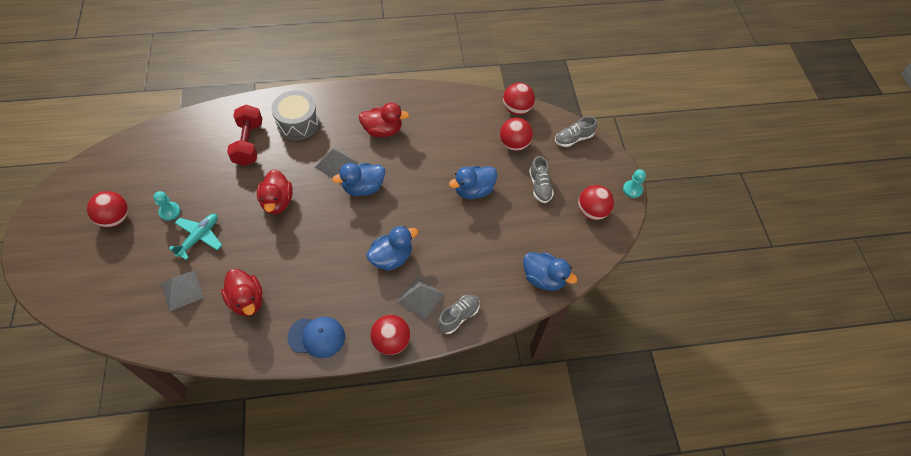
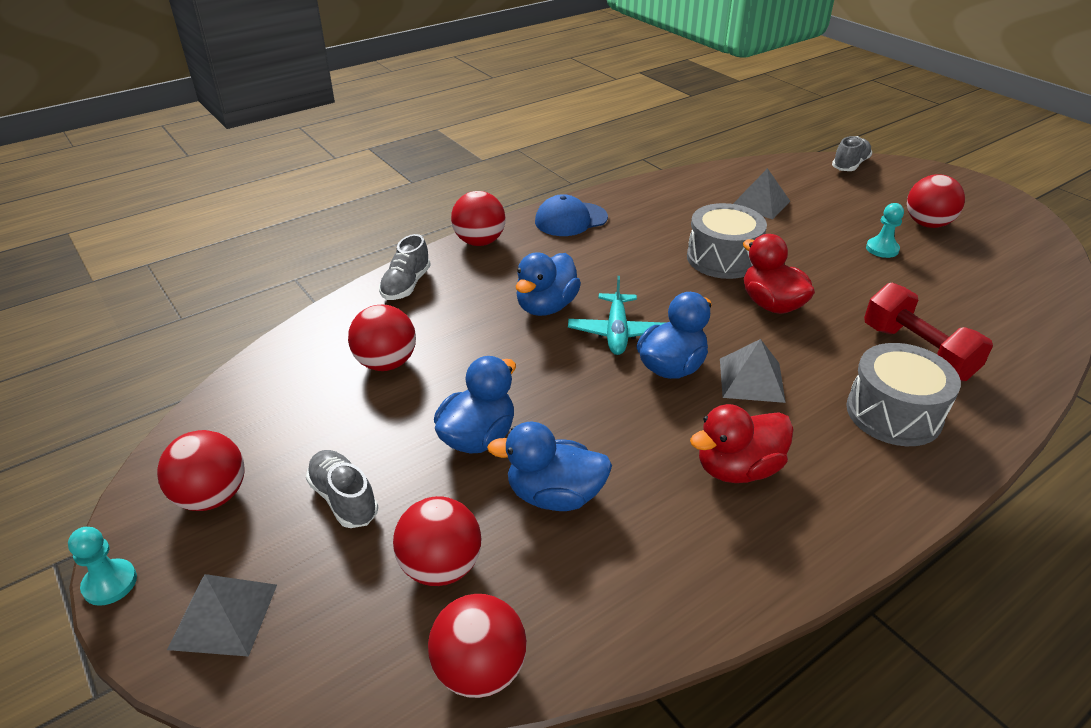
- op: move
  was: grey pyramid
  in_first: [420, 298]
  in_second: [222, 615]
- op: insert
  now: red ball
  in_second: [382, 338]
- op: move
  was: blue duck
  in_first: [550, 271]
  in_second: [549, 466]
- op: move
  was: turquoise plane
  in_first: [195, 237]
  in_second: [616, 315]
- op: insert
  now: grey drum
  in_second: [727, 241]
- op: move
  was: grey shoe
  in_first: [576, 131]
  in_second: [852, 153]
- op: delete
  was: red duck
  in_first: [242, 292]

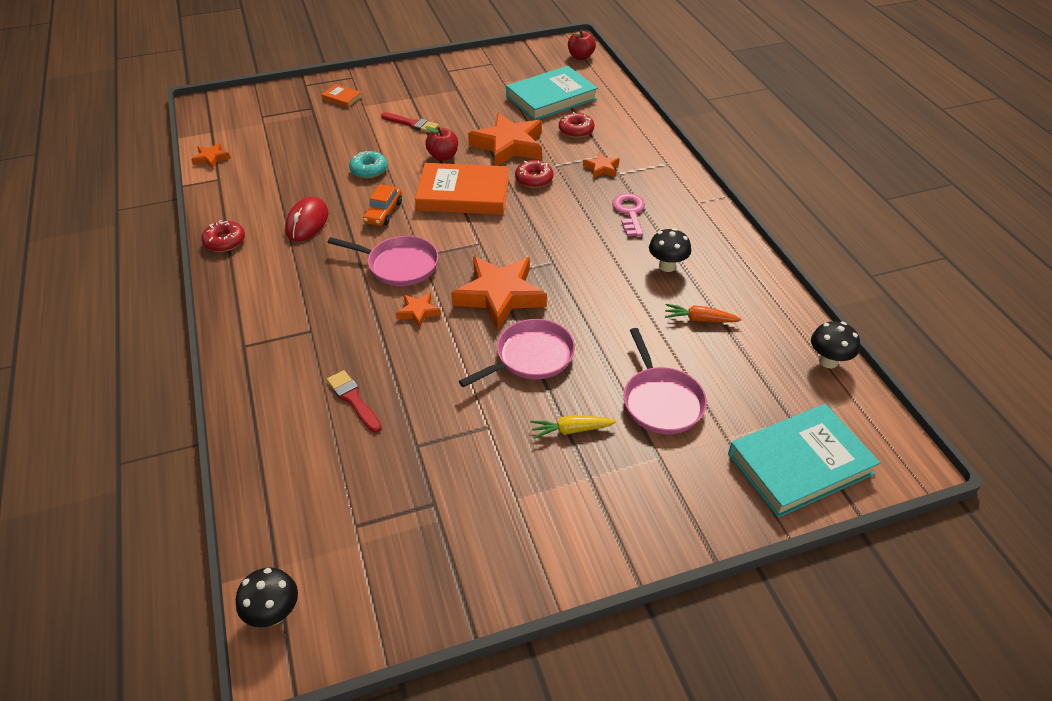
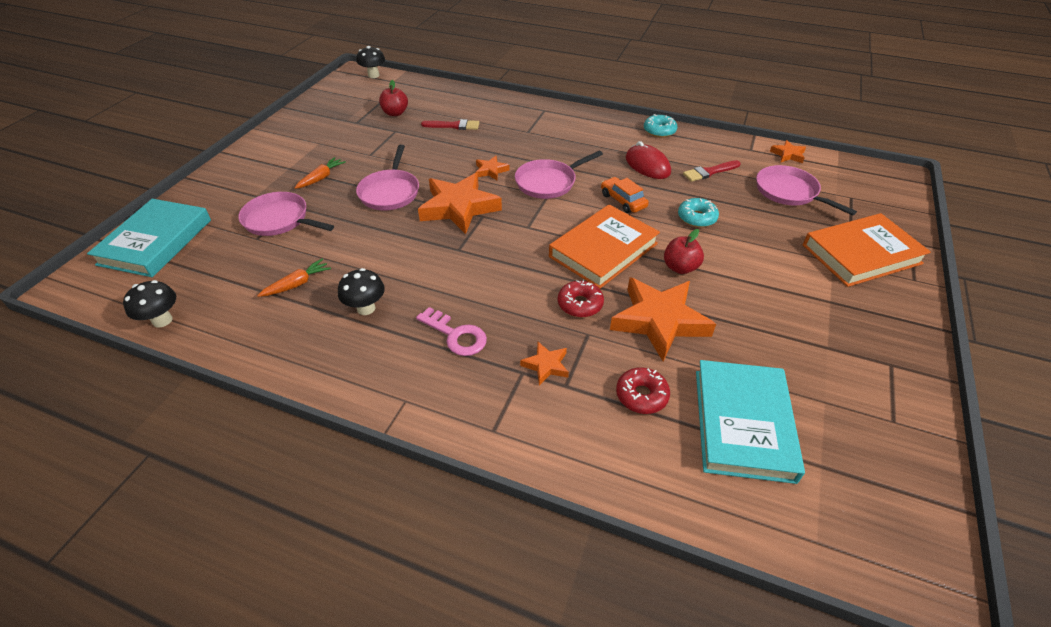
- op: recolor
  was: yellow carrot
  now: orange carrot
  in_first: [573, 427]
  in_second: [320, 173]
- op: move
  was: red apple
  in_first: [582, 45]
  in_second: [393, 98]
- op: recolor
  was: red donut
  now: turquoise donut
  in_first: [223, 236]
  in_second: [660, 126]
- op: move
  was: red brush
  in_first: [410, 122]
  in_second: [712, 171]
- op: insert
  now: pink pan
  in_second: [806, 190]
- op: resize
  was: orange book
  in_first: [341, 96]
  in_second: [867, 250]
  ratio: 2.28

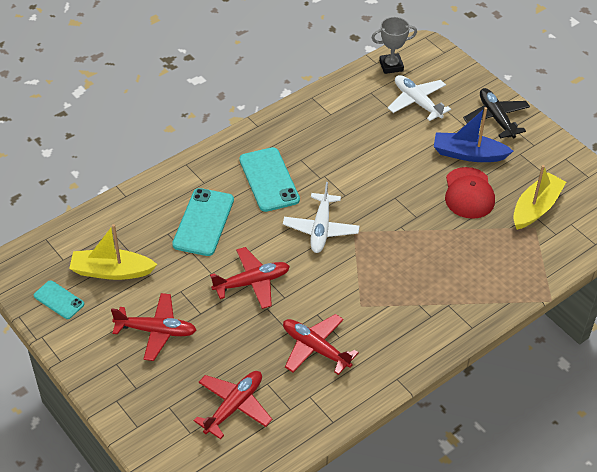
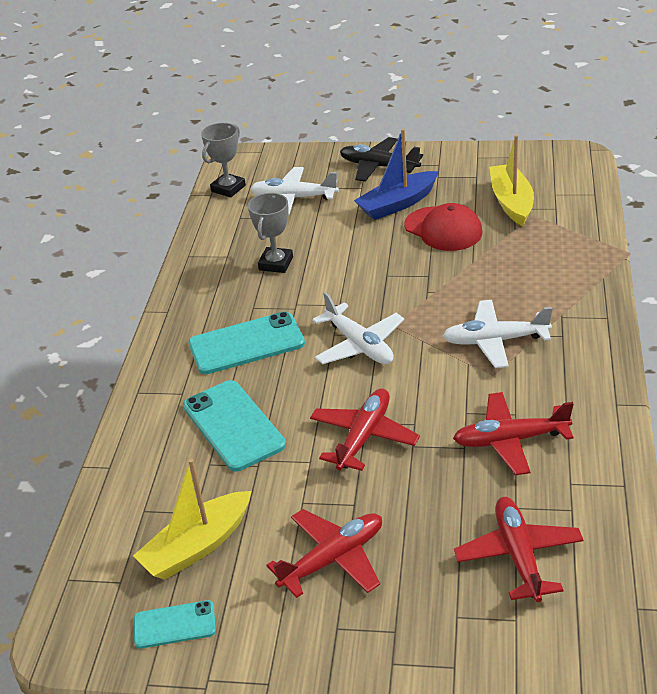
- op: rotate
  was: turquoise phone
  in_first: [269, 179]
  in_second: [247, 343]
  clockwise: -45
- op: insert
  now: grey trophy
  in_second: [270, 233]
- op: insert
  now: white plane
  in_second: [498, 334]

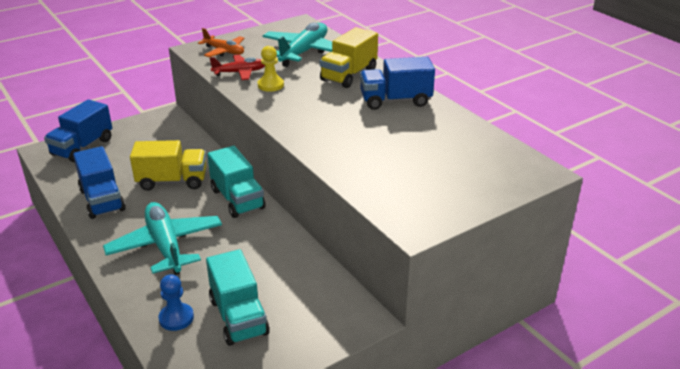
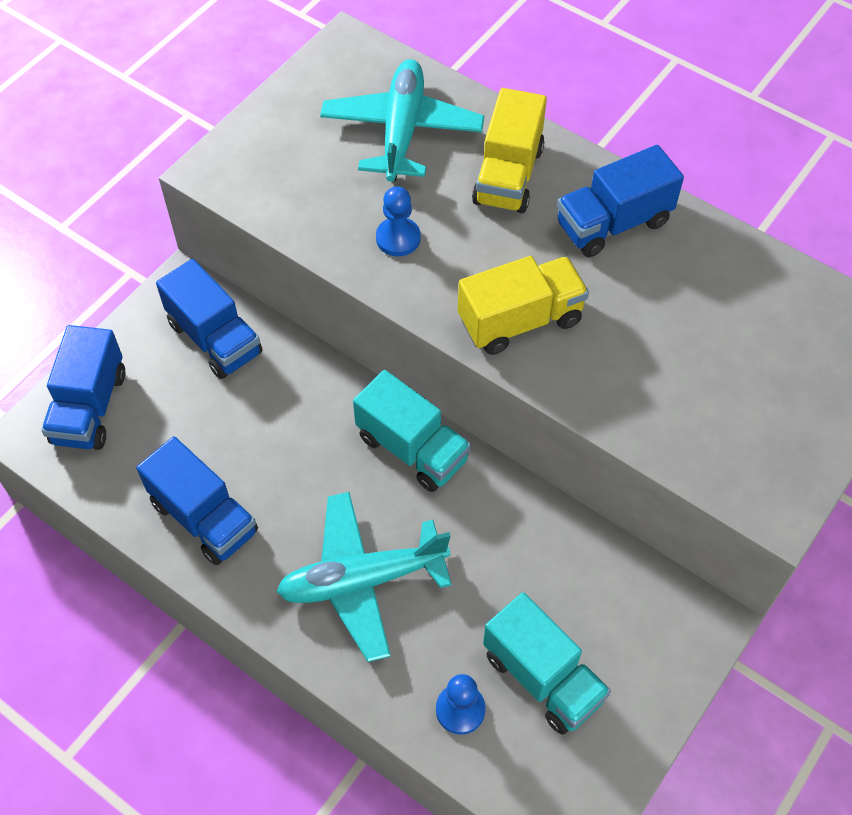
- op: insert
  now: blue truck
  in_second: [209, 319]
- op: rotate
  was: turquoise plane
  in_first: [162, 238]
  in_second: [364, 577]
  clockwise: -60
- op: recolor
  was: yellow pawn
  now: blue pawn
  in_first: [271, 69]
  in_second: [398, 221]
- op: move
  was: yellow truck
  in_first: [168, 165]
  in_second: [523, 305]
- op: delete
  was: orange plane
  in_first: [221, 42]
- op: delete
  was: red plane
  in_first: [237, 67]

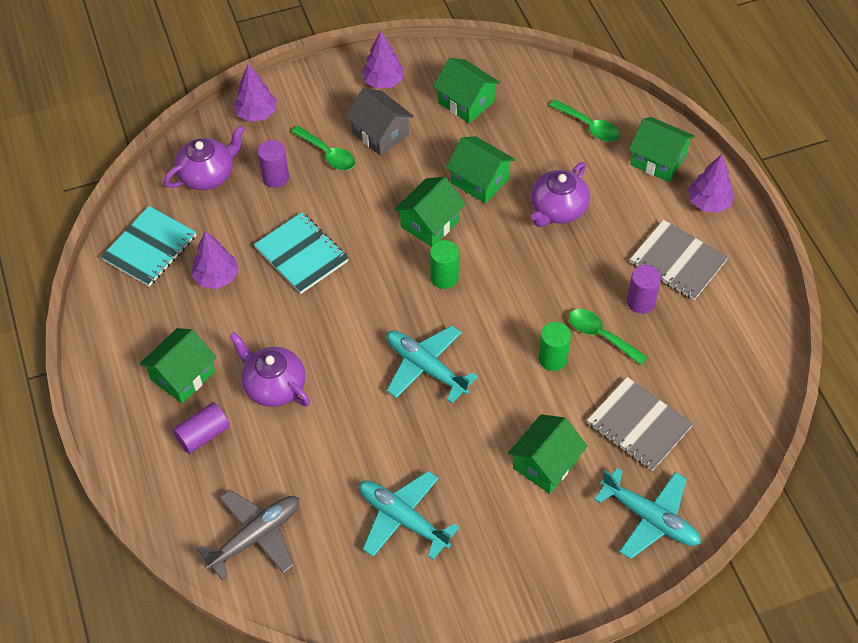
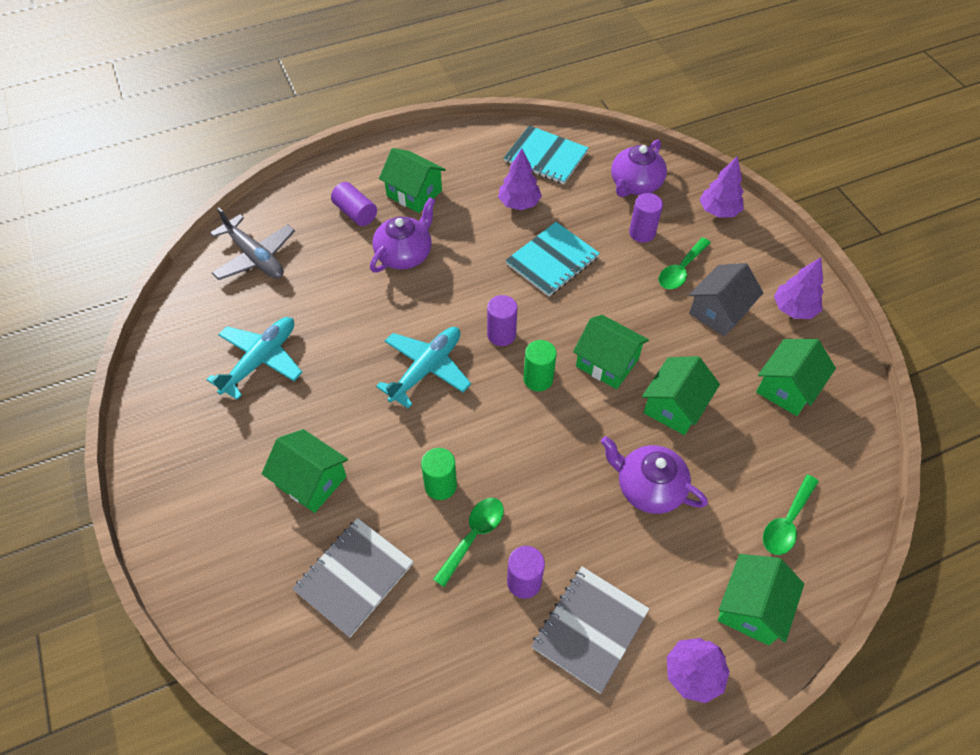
- op: insert
  now: purple cylinder
  in_second: [502, 320]
- op: rotate
  was: purple teapot
  in_first: [204, 157]
  in_second: [639, 168]
  clockwise: 75
- op: delete
  was: turquoise plane
  in_first: [647, 513]

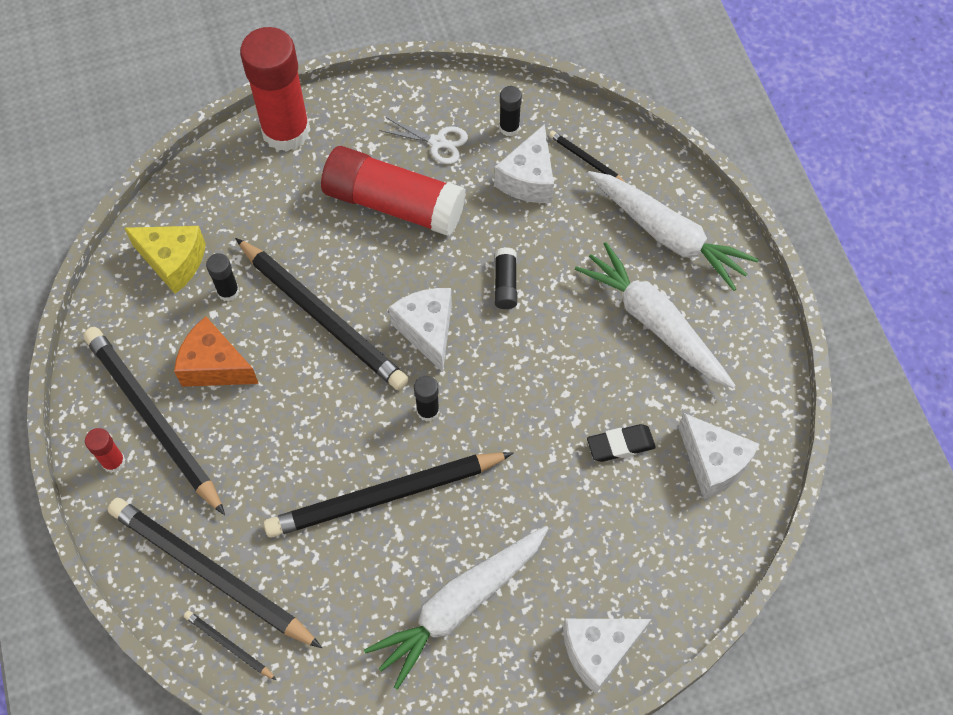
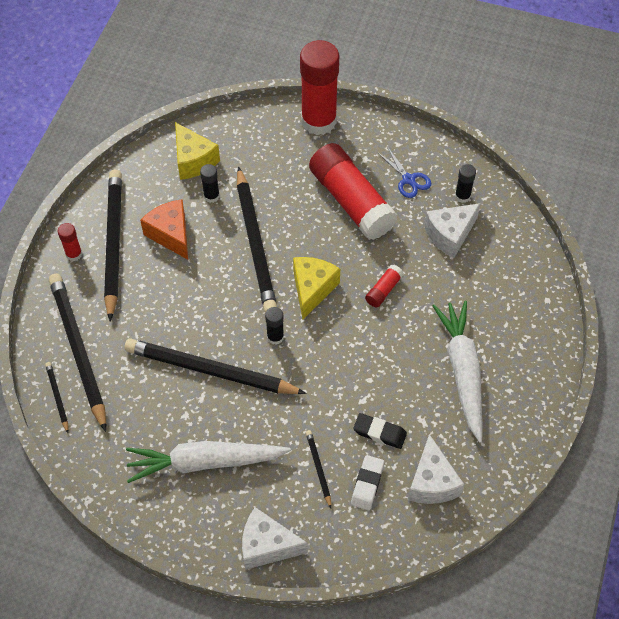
- op: recolor
  was: white cheese
  now: yellow cheese
  in_first: [420, 330]
  in_second: [316, 288]
- op: move
  was: black pencil
  in_first: [587, 157]
  in_second: [318, 469]
- op: insert
  now: white eraser
  in_second: [367, 482]
- op: recolor
  was: black glue stick
  now: red glue stick
  in_first: [506, 278]
  in_second: [384, 286]
- op: recolor
  was: white scissors
  now: blue scissors
  in_first: [424, 140]
  in_second: [404, 172]
- op: delete
  was: white carrot
  in_first: [673, 231]

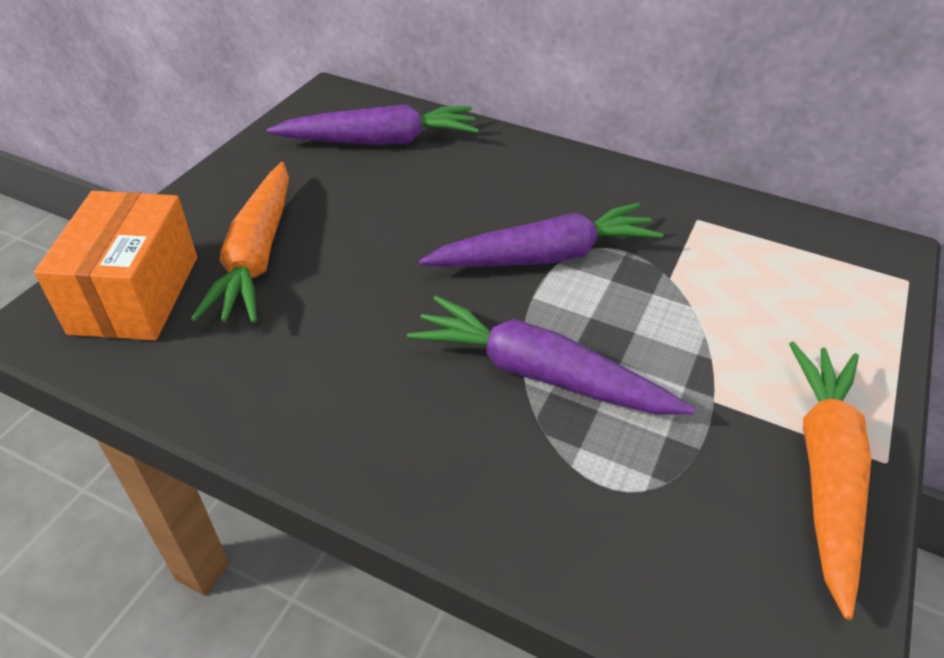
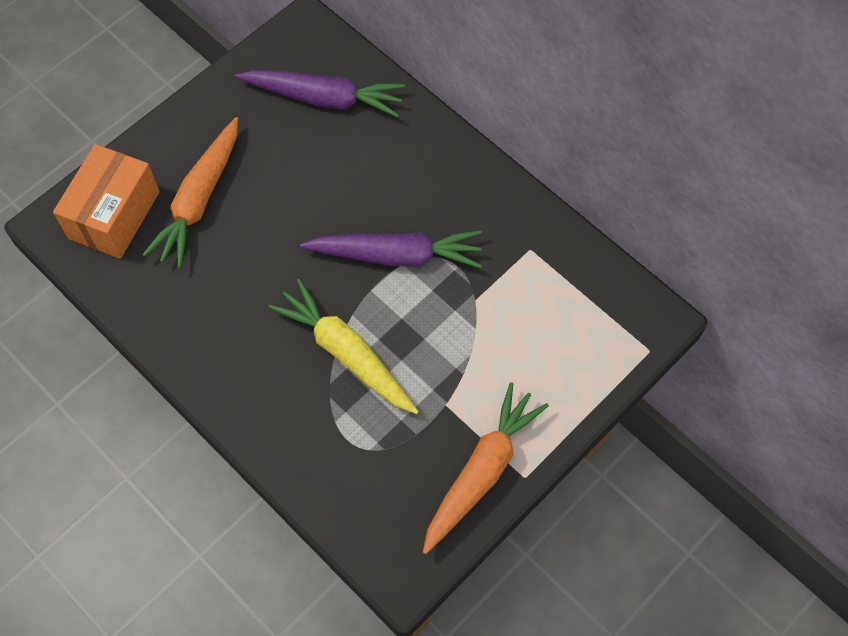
- op: recolor
  was: purple carrot
  now: yellow carrot
  in_first: [551, 355]
  in_second: [343, 346]

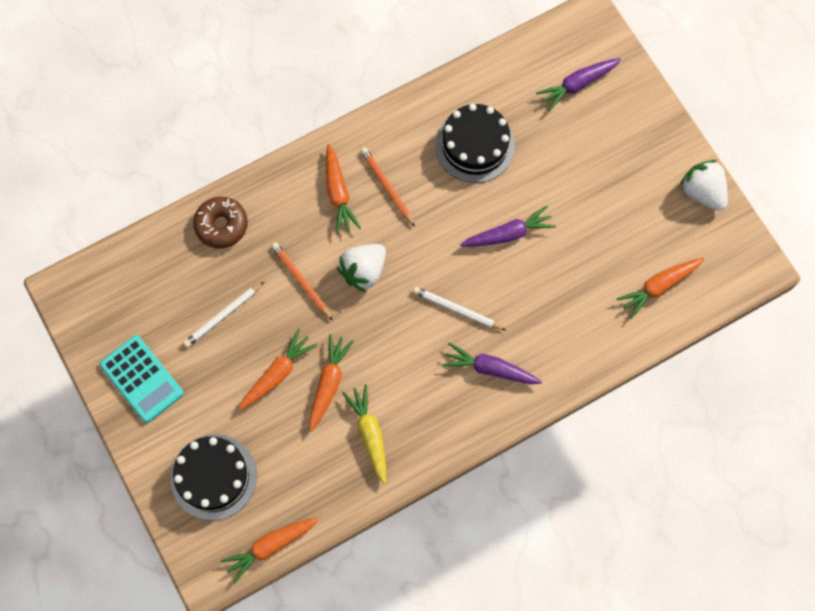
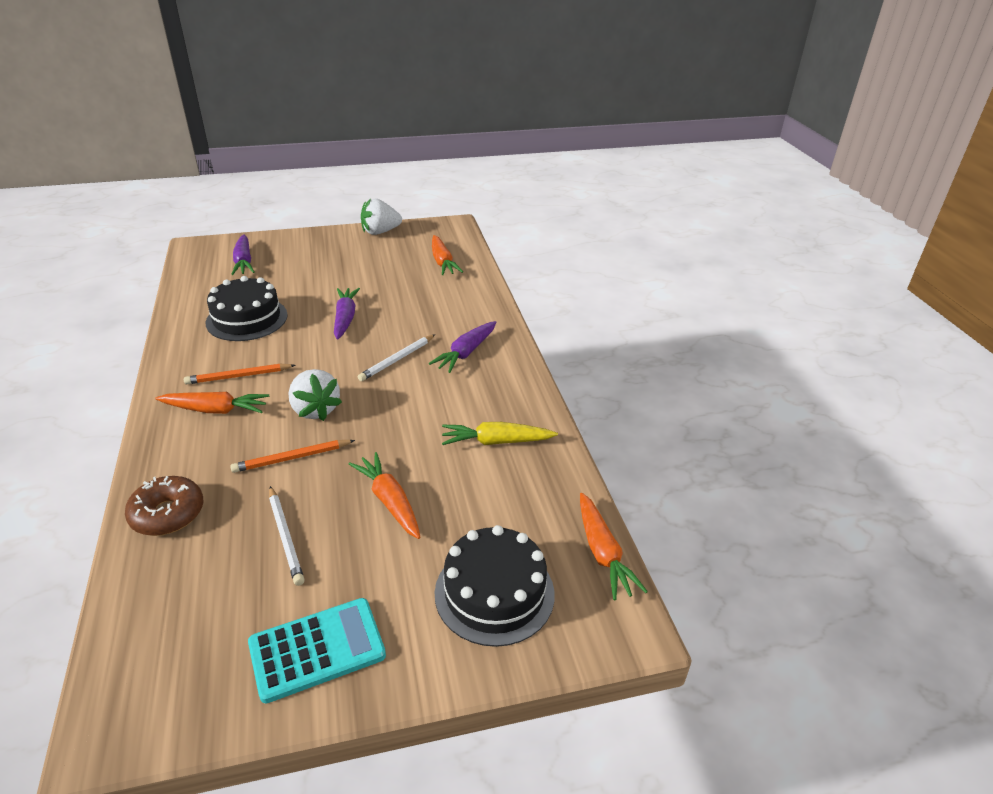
- op: delete
  was: orange carrot
  in_first: [331, 383]

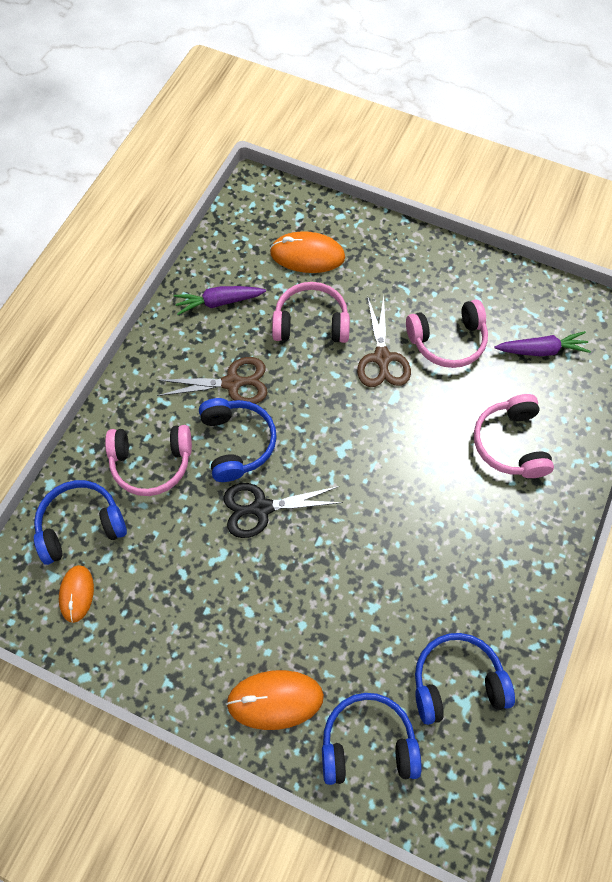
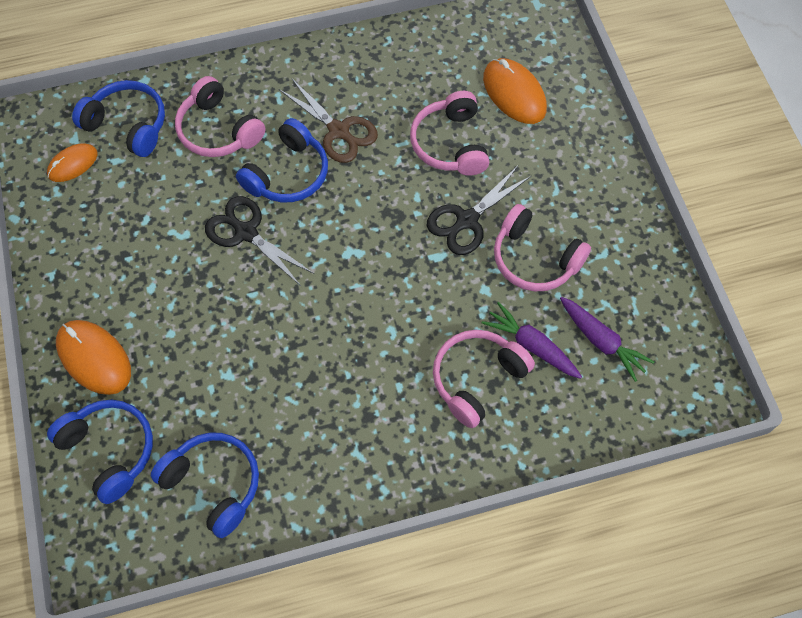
- op: rotate
  was: pink headphones
  in_first: [311, 312]
  in_second: [449, 133]
  clockwise: -150
- op: recolor
  was: brown scissors
  now: black scissors
  in_first: [384, 341]
  in_second: [479, 210]
- op: move
  was: purple carrot
  in_first: [220, 300]
  in_second: [532, 340]

